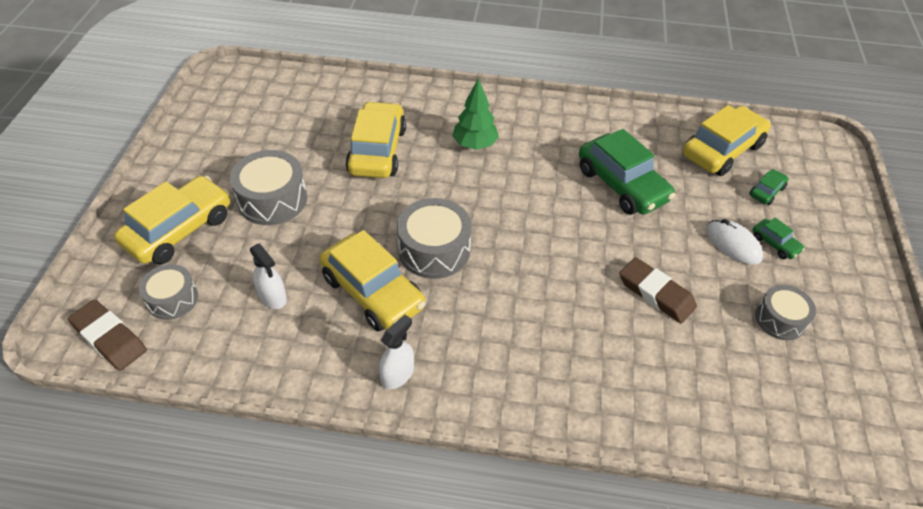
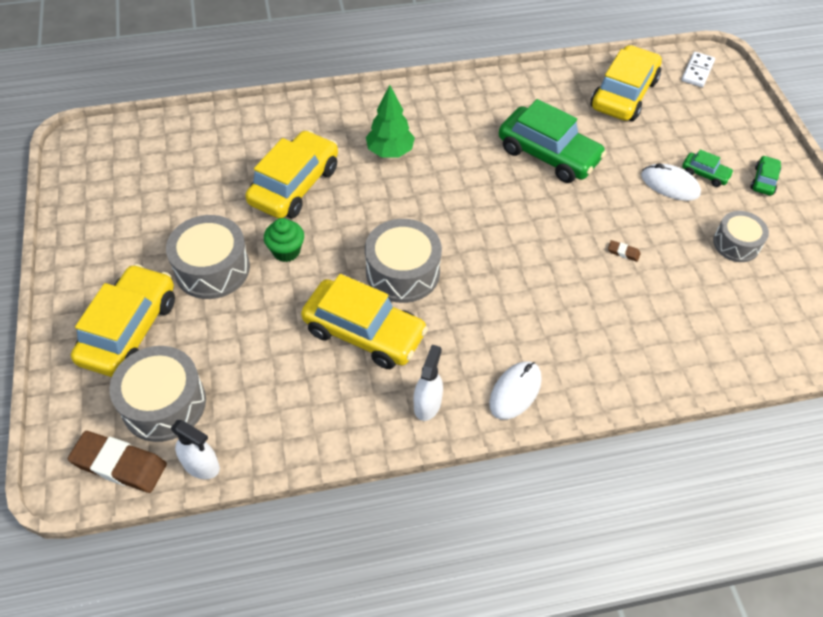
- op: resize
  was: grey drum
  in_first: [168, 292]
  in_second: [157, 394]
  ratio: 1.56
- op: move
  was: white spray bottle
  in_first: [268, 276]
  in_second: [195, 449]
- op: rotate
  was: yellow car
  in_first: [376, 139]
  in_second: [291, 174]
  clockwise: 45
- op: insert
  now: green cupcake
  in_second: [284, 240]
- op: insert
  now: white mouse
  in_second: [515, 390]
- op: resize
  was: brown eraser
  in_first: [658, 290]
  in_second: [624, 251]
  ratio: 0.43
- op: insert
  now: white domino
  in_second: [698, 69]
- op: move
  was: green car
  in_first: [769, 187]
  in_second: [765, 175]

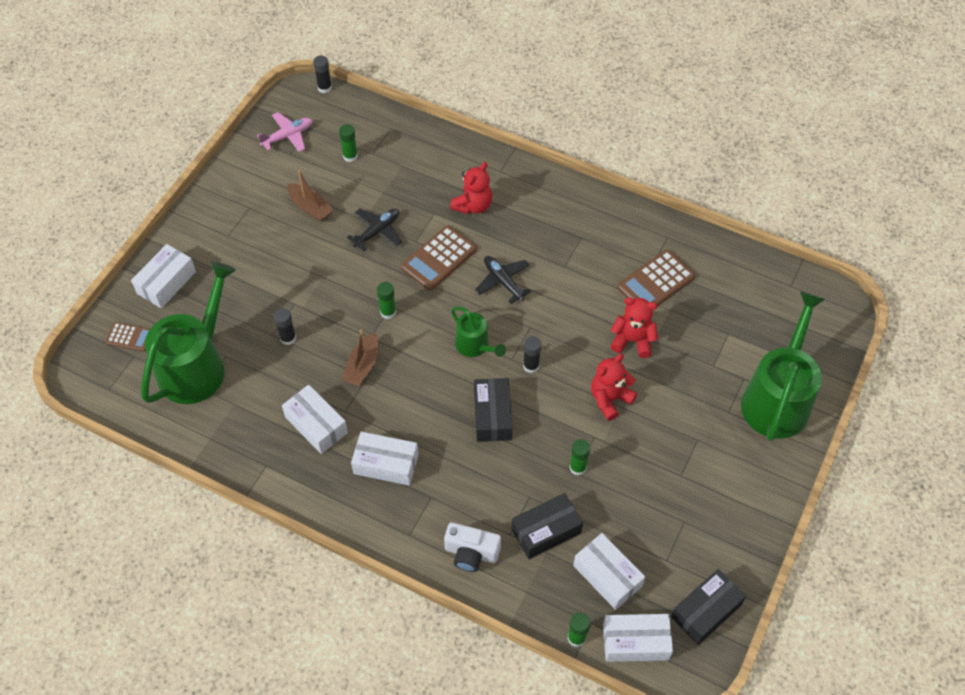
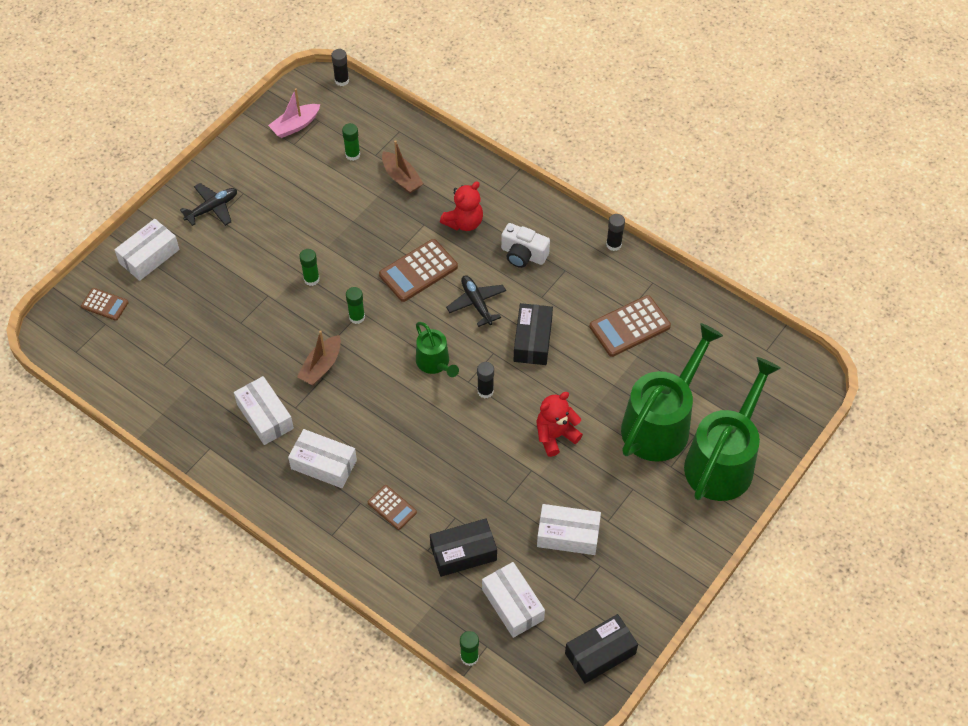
- op: move
  was: black plane
  in_first: [374, 229]
  in_second: [208, 204]
- op: replace
  was: pink plane
  now: pink boat
  in_first: [284, 132]
  in_second: [294, 113]
- op: move
  was: green glue stick
  in_first: [579, 457]
  in_second: [309, 267]
- op: insert
  now: brown calculator
  in_second: [392, 507]
- op: move
  was: brown boat
  in_first: [310, 196]
  in_second: [403, 167]
- op: move
  was: white camera
  in_first: [472, 547]
  in_second: [525, 245]
- op: move
  was: black box
  in_first: [493, 410]
  in_second: [533, 334]
- op: move
  was: white box
  in_first: [638, 638]
  in_second: [569, 529]
- op: move
  was: black glue stick
  in_first: [284, 326]
  in_second: [615, 232]
- op: move
  was: green watering can
  in_first: [188, 333]
  in_second: [672, 392]
- op: delete
  was: red teddy bear
  in_first: [634, 327]

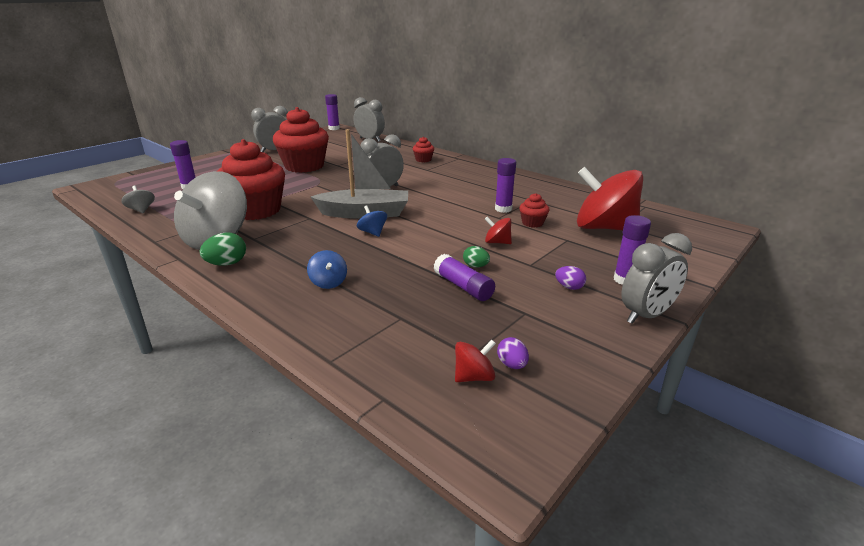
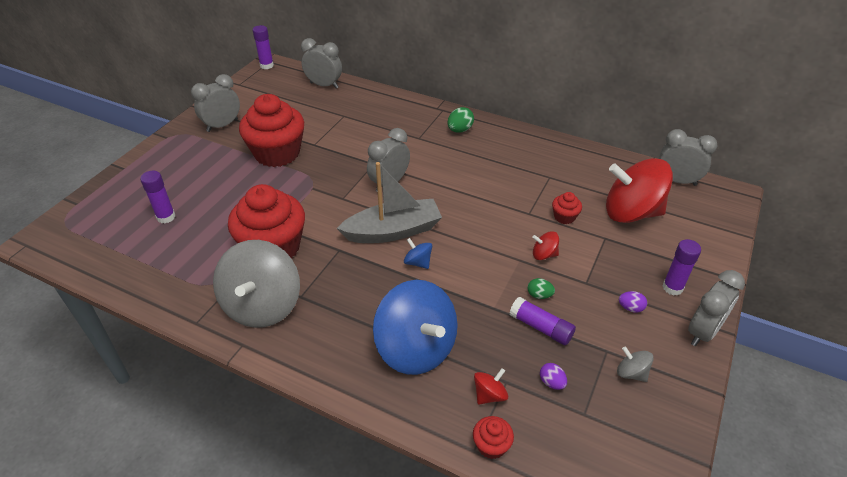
- op: resize
  was: blue spinning top
  in_first: [327, 269]
  in_second: [415, 327]
  ratio: 2.4
- op: move
  was: green egg
  in_first: [223, 249]
  in_second: [461, 120]
- op: move
  was: red cupcake
  in_first: [423, 149]
  in_second: [493, 437]
- op: move
  was: red spinning top
  in_first: [475, 361]
  in_second: [491, 386]
- op: move
  was: purple egg
  in_first: [513, 353]
  in_second: [553, 376]
- op: move
  was: grey spinning top
  in_first: [138, 199]
  in_second: [635, 364]
- op: insert
  now: grey clock
  in_second: [688, 157]
- op: delete
  was: purple glue stick
  in_first: [505, 185]

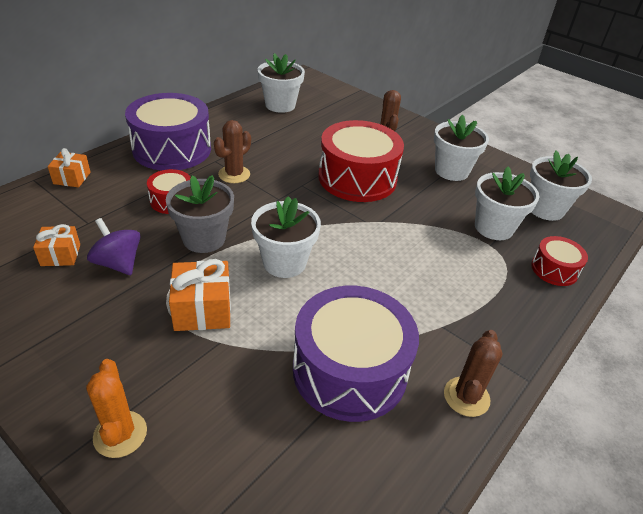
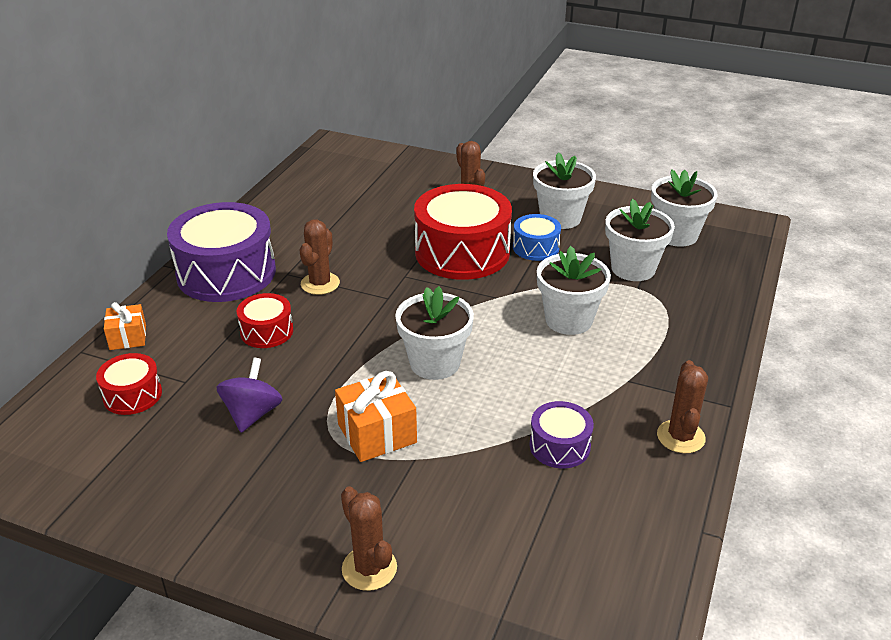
- op: move
  was: red drum
  in_first: [559, 261]
  in_second: [129, 384]
- op: rotate
  was: purple spinning top
  in_first: [114, 246]
  in_second: [249, 395]
  clockwise: 75
- op: recolor
  was: orange cactus
  now: brown cactus
  in_first: [116, 408]
  in_second: [369, 539]
- op: insert
  now: blue drum
  in_second: [537, 237]
- op: resize
  was: purple drum
  in_first: [356, 354]
  in_second: [561, 434]
  ratio: 0.49
- op: move
  was: white flower pot
  in_first: [281, 83]
  in_second: [574, 290]
- op: delete
  was: orange gift
  in_first: [56, 245]
- op: delete
  was: grey flower pot
  in_first: [200, 214]

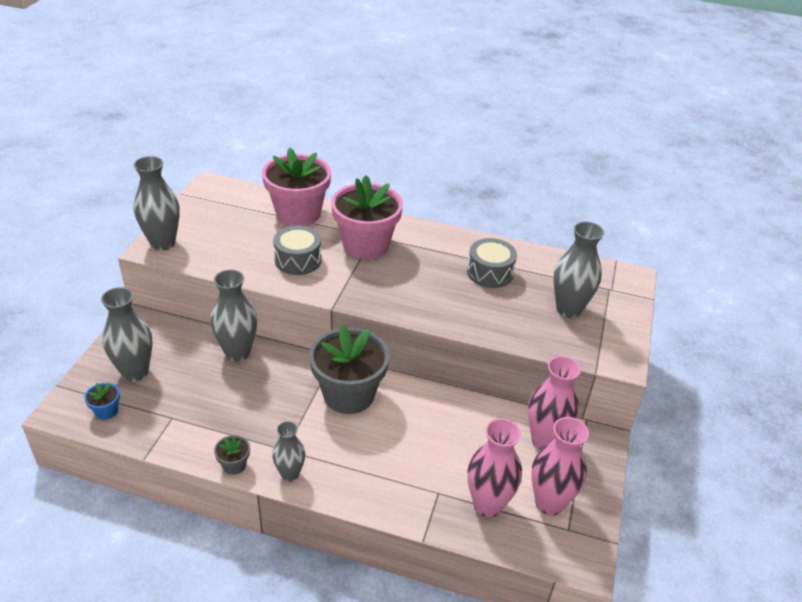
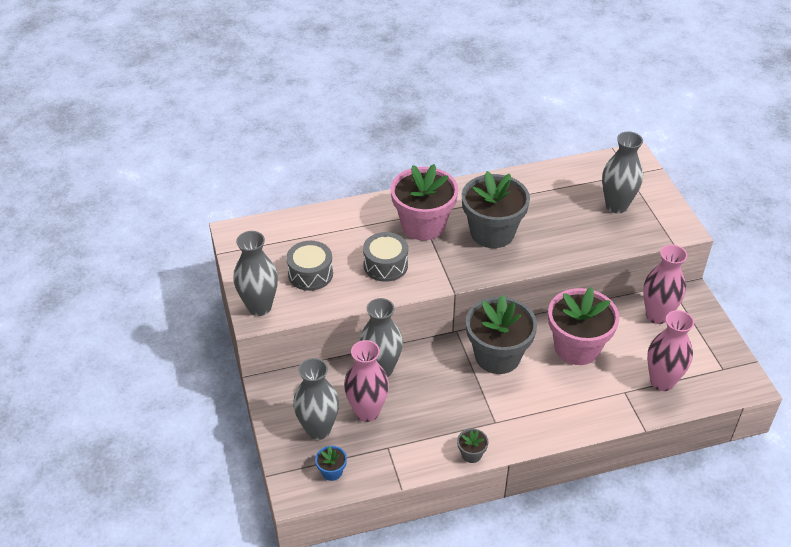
- op: move
  was: grey drum
  in_first: [492, 263]
  in_second: [309, 266]
- op: move
  was: pink vase
  in_first: [560, 466]
  in_second: [366, 381]
- op: insert
  now: grey flower pot
  in_second: [496, 209]
- op: move
  was: pink flower pot
  in_first: [296, 187]
  in_second: [583, 326]
- op: delete
  was: grey vase
  in_first: [288, 451]

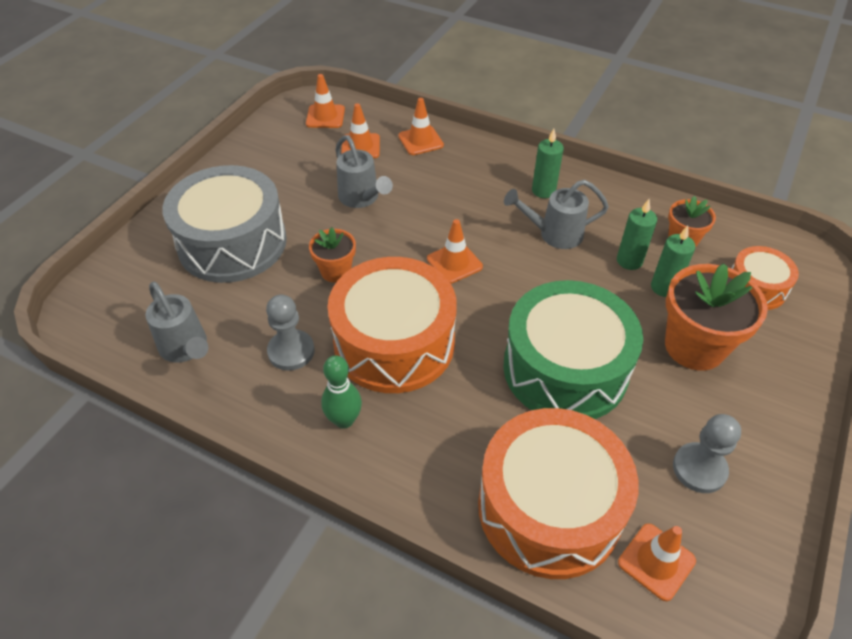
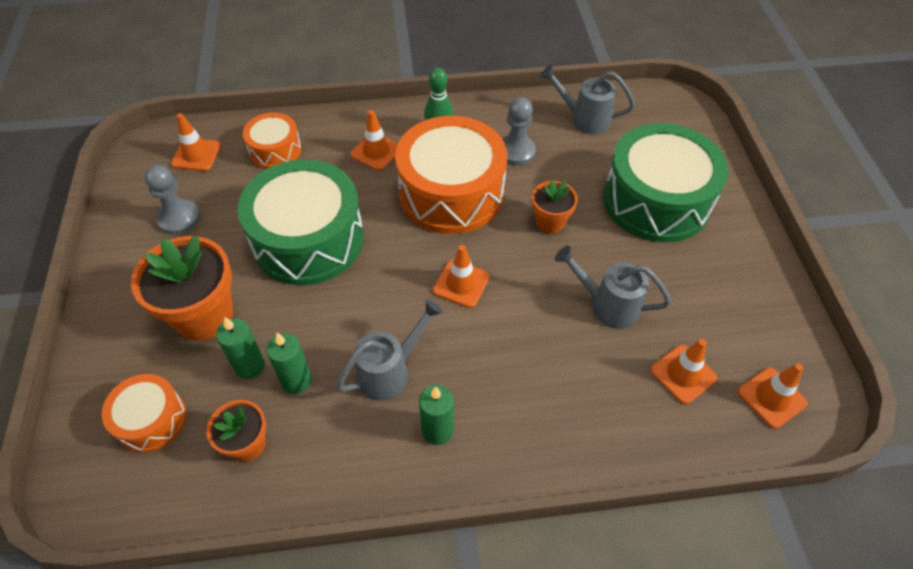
- op: resize
  was: orange drum
  in_first: [558, 493]
  in_second: [272, 140]
  ratio: 0.52
- op: move
  was: orange traffic cone
  in_first: [421, 126]
  in_second: [374, 140]
- op: recolor
  was: grey drum
  now: green drum
  in_first: [224, 224]
  in_second: [665, 182]

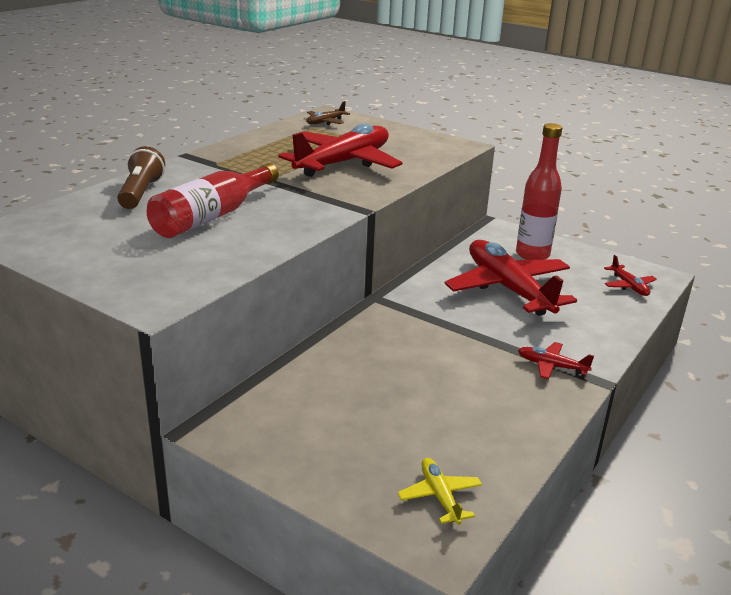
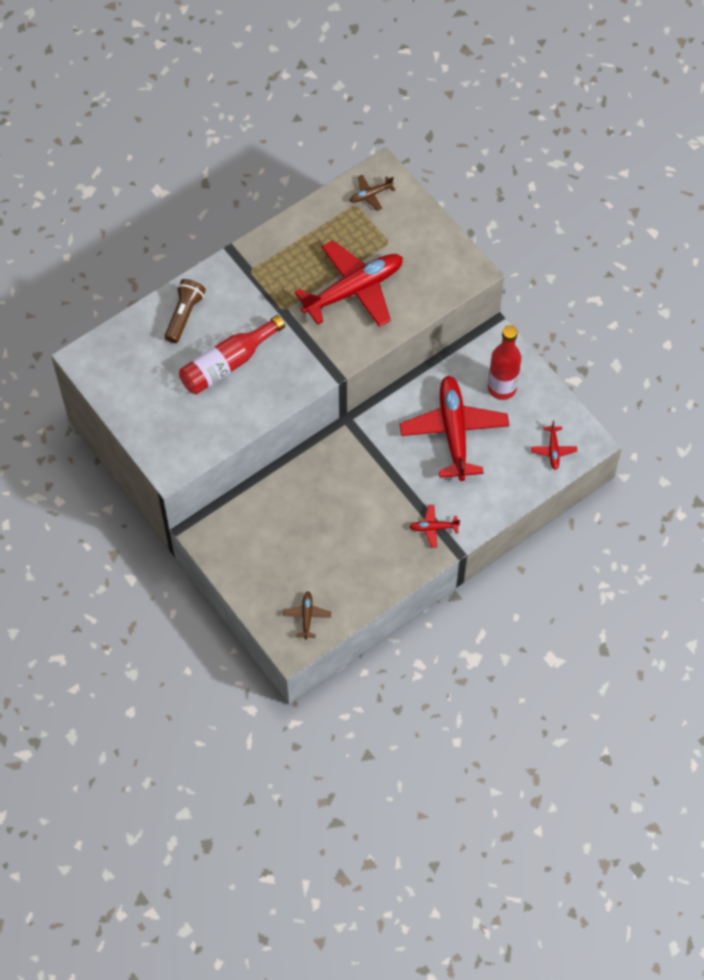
- op: recolor
  was: yellow plane
  now: brown plane
  in_first: [440, 491]
  in_second: [307, 615]
- op: rotate
  was: red plane
  in_first: [556, 360]
  in_second: [434, 526]
  clockwise: -45

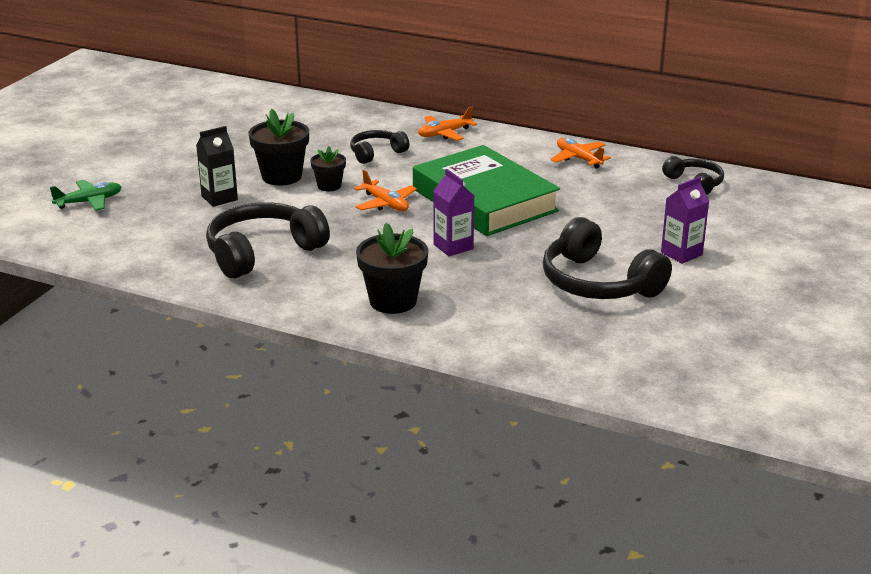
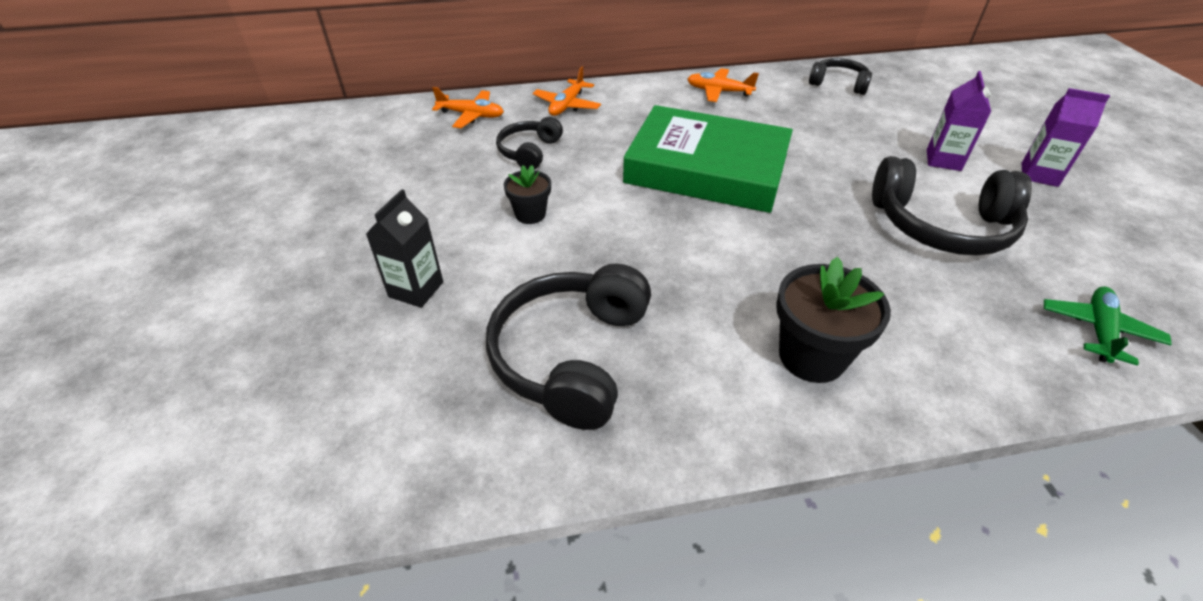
- op: move
  was: orange plane
  in_first: [385, 190]
  in_second: [468, 107]
- op: move
  was: purple carton
  in_first: [454, 212]
  in_second: [1065, 137]
- op: move
  was: green plane
  in_first: [86, 195]
  in_second: [1108, 326]
- op: delete
  was: black flower pot
  in_first: [279, 147]

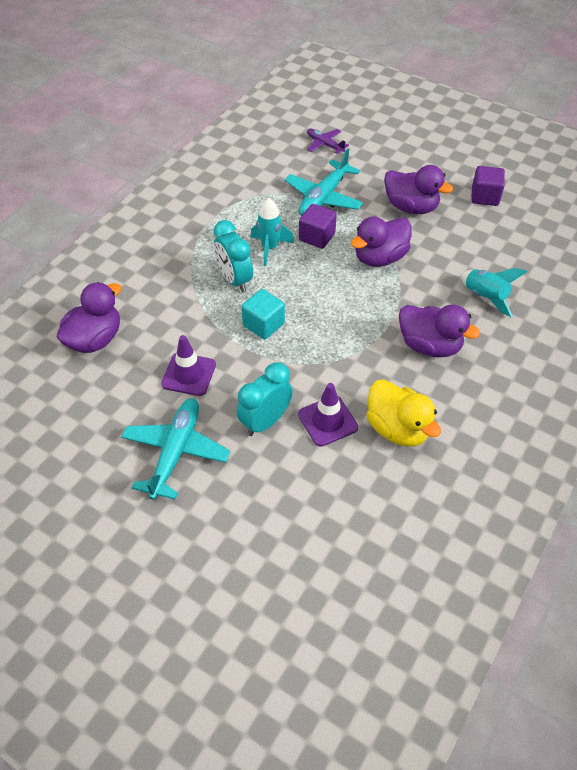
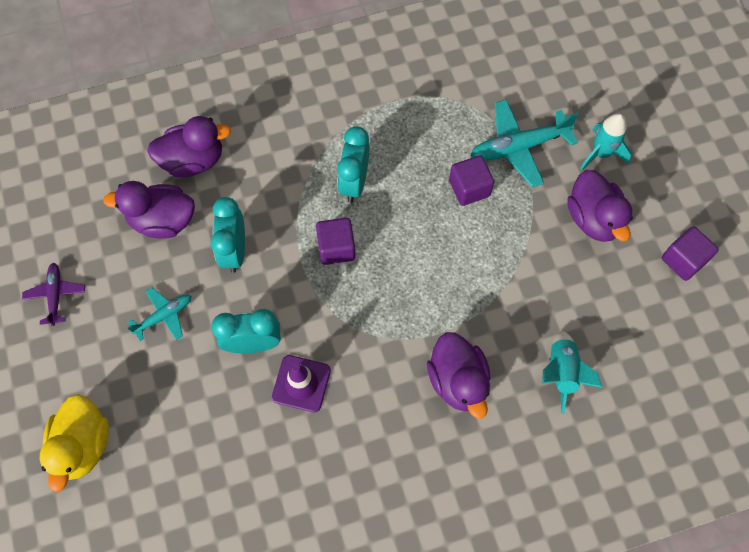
- op: move
  was: purple plane
  in_first: [328, 141]
  in_second: [53, 294]
- op: move
  was: yellow duck
  in_first: [403, 413]
  in_second: [74, 443]
- op: move
  was: purple duck
  in_first: [381, 241]
  in_second: [149, 210]
- op: resize
  was: turquoise plane
  in_first: [175, 449]
  in_second: [160, 314]
  ratio: 0.57
- op: replace
  was: purple traffic cone
  now: turquoise clock
  in_first: [188, 365]
  in_second: [228, 235]
- op: recolor
  was: turquoise cube
  now: purple cube
  in_first: [263, 314]
  in_second: [336, 241]
- op: move
  was: turquoise rocket
  in_first: [272, 232]
  in_second: [606, 142]

